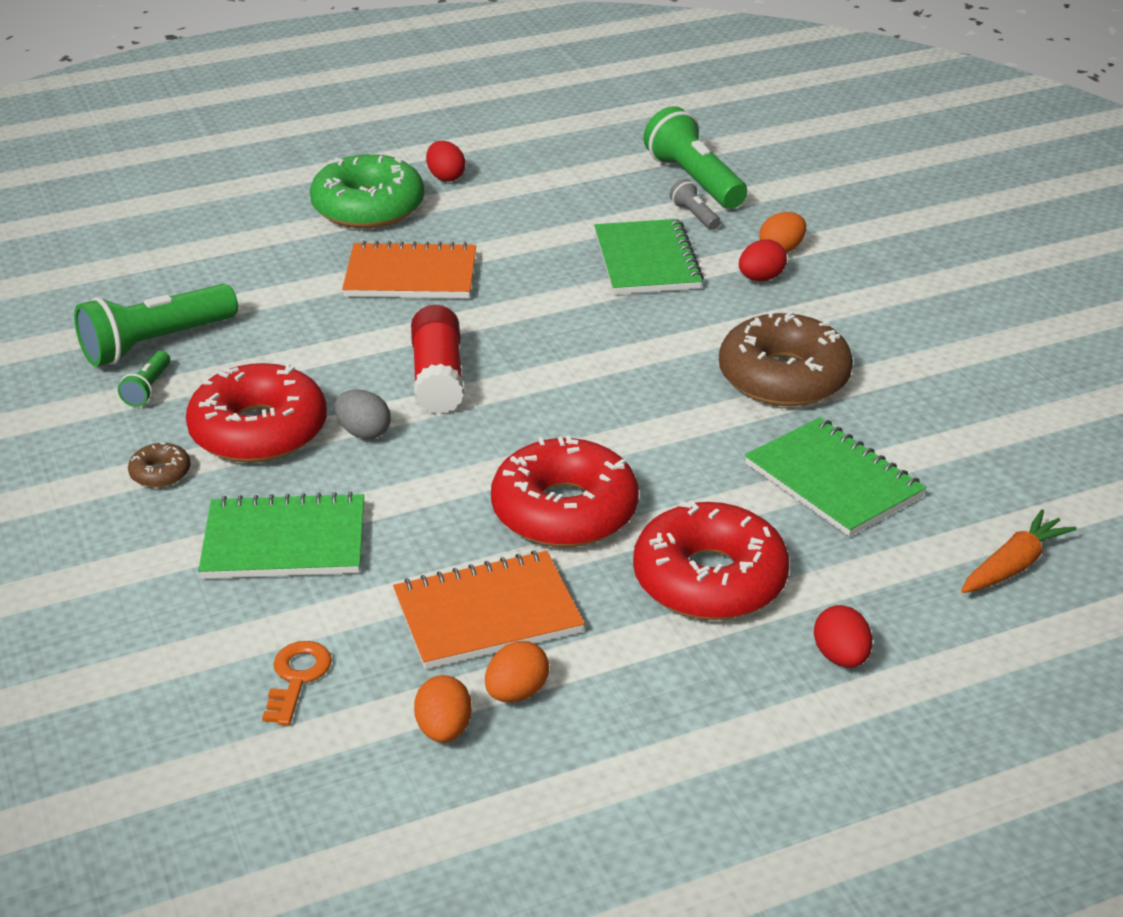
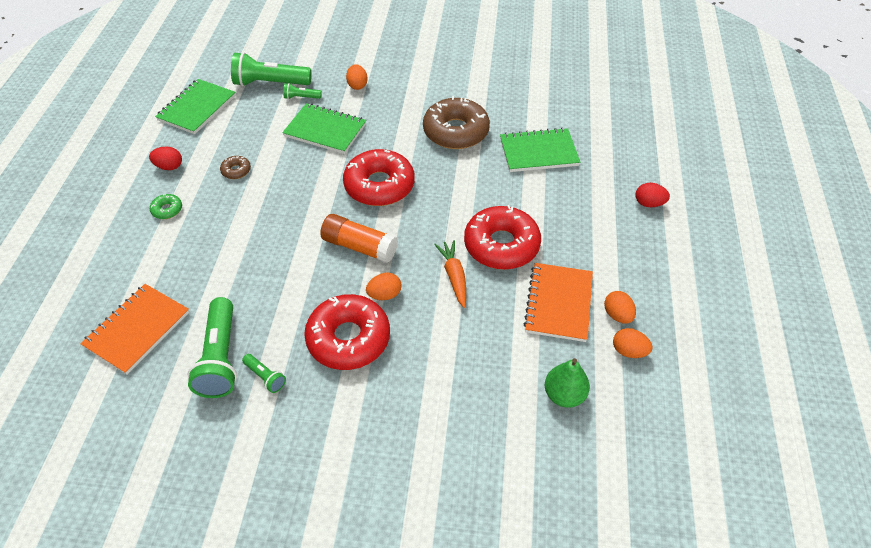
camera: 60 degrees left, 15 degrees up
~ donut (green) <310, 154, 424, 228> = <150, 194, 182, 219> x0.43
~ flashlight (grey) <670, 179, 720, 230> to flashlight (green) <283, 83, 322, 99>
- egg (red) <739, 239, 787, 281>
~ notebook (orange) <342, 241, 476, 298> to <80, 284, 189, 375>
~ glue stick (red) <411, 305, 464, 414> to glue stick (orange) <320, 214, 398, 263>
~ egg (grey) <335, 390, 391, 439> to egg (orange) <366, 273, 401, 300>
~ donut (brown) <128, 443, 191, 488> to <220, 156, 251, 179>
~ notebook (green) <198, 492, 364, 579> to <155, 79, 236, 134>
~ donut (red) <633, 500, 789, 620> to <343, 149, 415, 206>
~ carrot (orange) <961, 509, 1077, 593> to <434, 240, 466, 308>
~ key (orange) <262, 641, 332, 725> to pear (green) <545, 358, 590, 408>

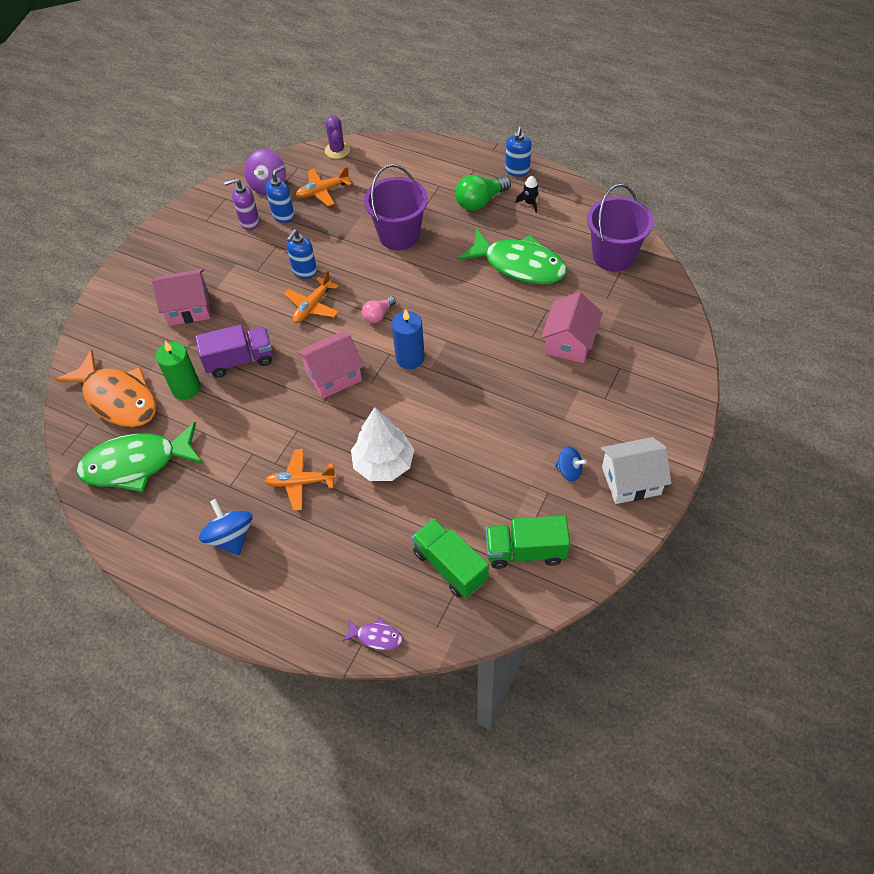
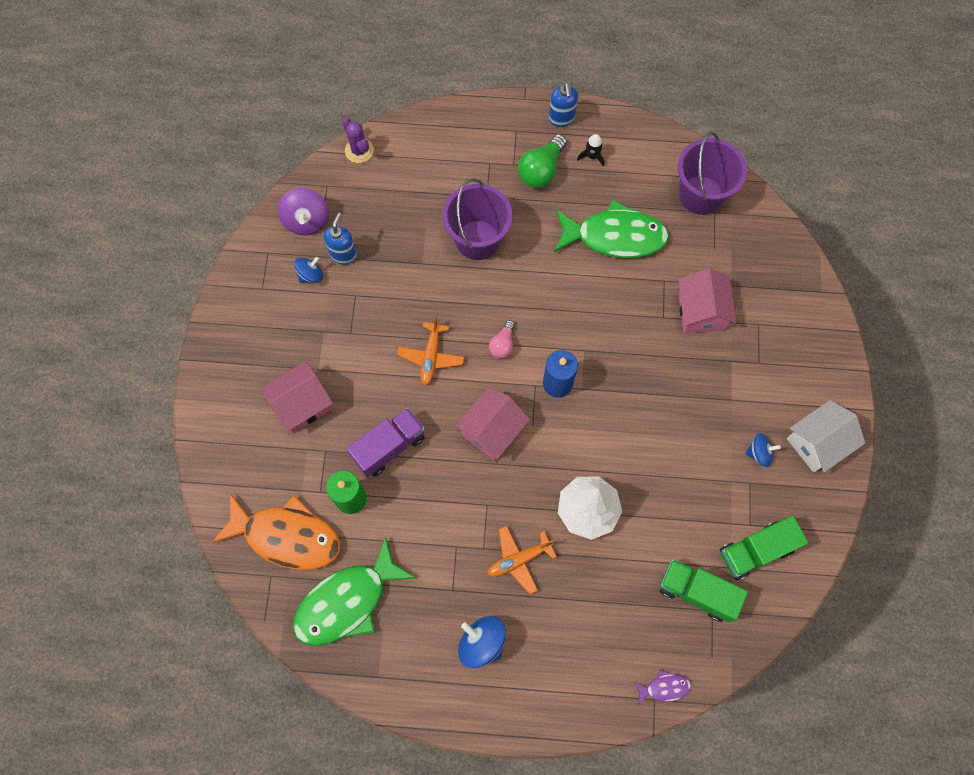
camera: 25 degrees left, 15 degrees up
- plane (orange) <296, 167, 352, 206>
~ soap dispenser (purple) <224, 178, 260, 230> to spinning top (blue) <294, 257, 323, 283>
- soap dispenser (blue) <286, 229, 317, 279>

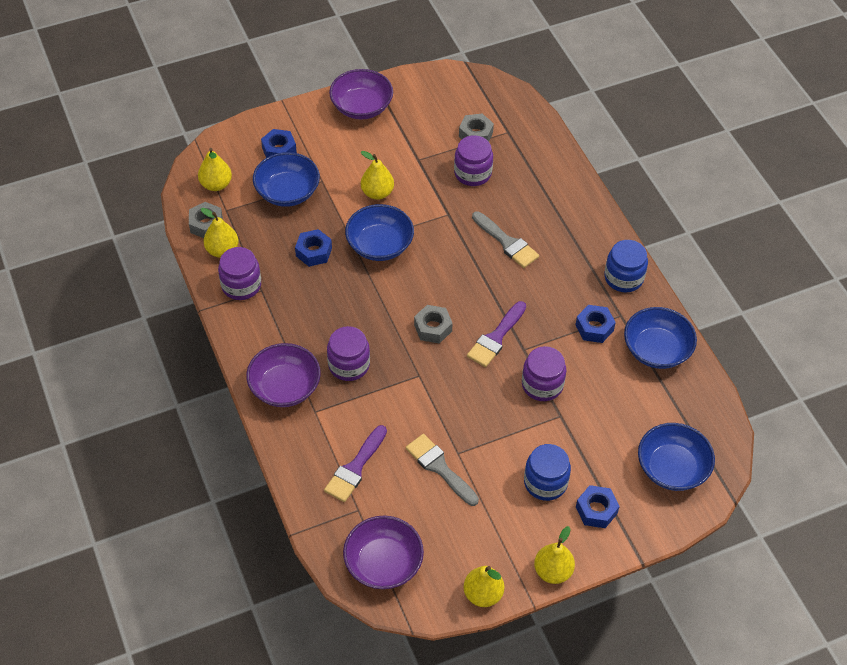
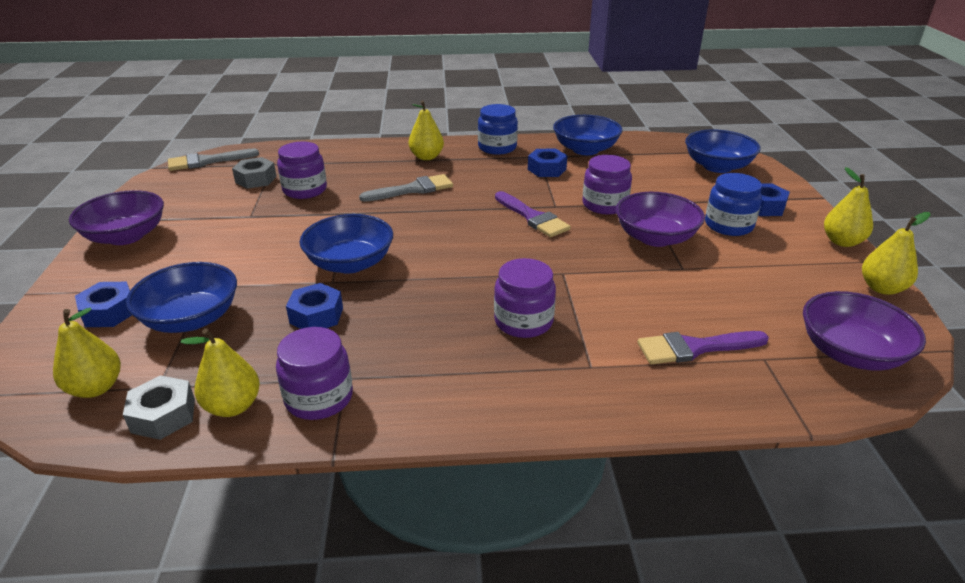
camera: 70 degrees left, 20 degrees down
~ pear (yellow) <361, 151, 394, 200> to <409, 100, 444, 160>
- nut (grey) <414, 305, 453, 344>
~ bowl (purple) <246, 343, 321, 407> to <616, 192, 705, 247>
~ brush (purple) <324, 425, 387, 502> = <637, 331, 769, 364> 120 degrees clockwise
~ brush (grey) <406, 434, 479, 506> to <168, 148, 259, 171>

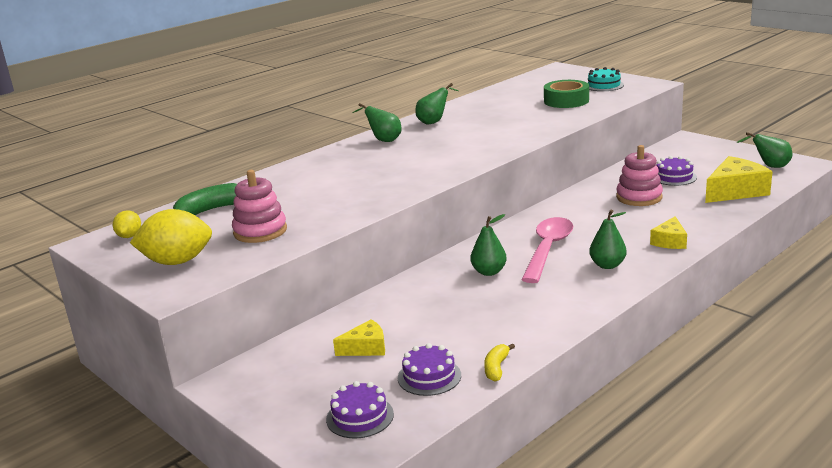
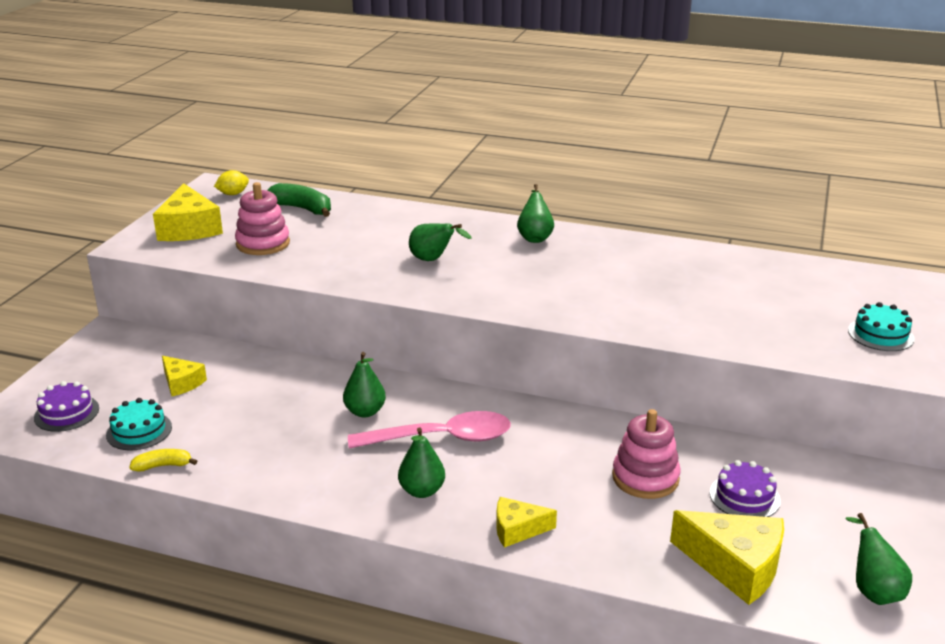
camera: 60 degrees right, 5 degrees up
- tape (green) <544, 80, 589, 108>
~ pear (green) <415, 83, 458, 124> to <409, 223, 472, 261>
~ lemon (yellow) <130, 209, 212, 265> to cheese (yellow) <153, 183, 223, 241>
~ cake (purple) <398, 343, 461, 396> to cake (turquoise) <106, 398, 172, 451>

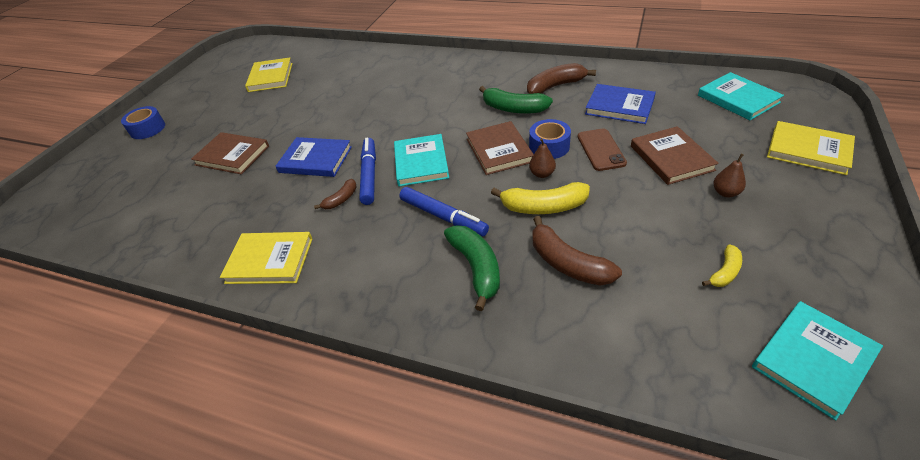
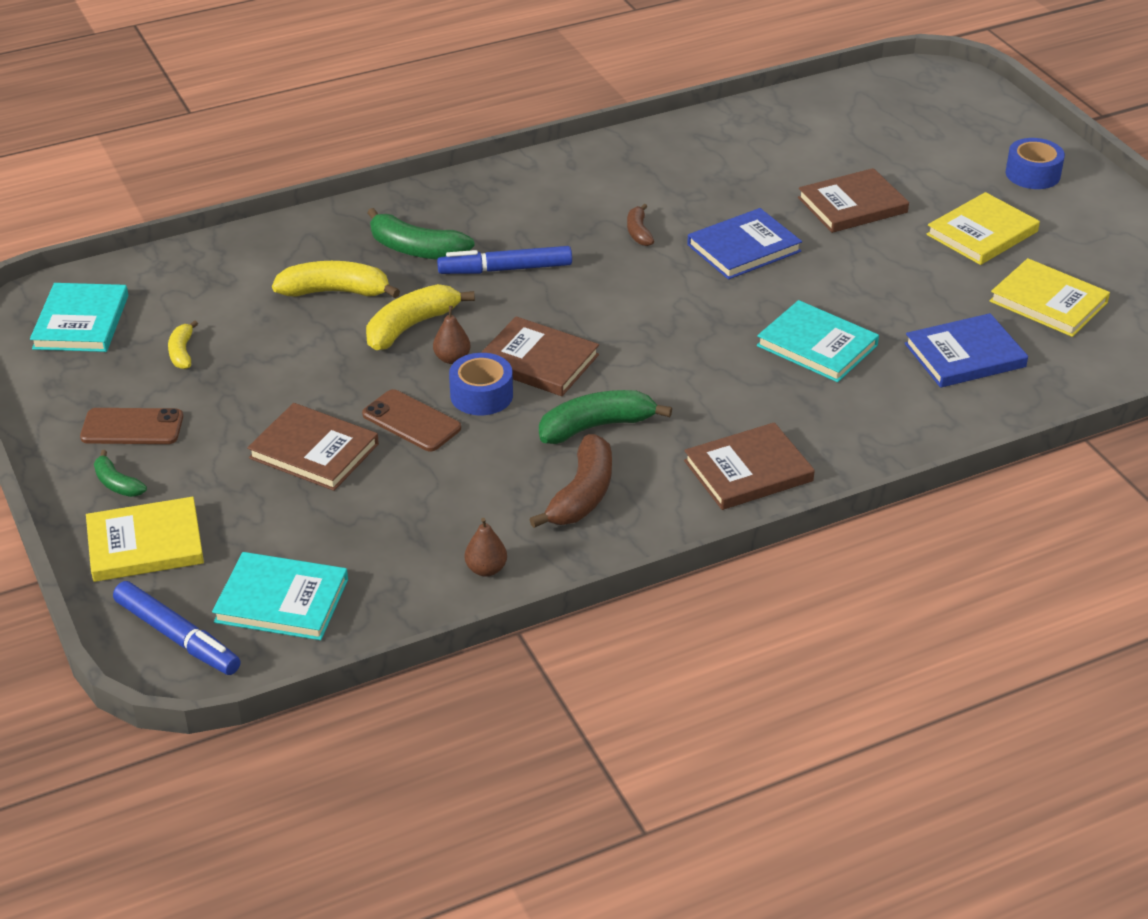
camera: 130 degrees right, 5 degrees down
~ book (blue) <585, 84, 656, 124> to <905, 313, 1028, 388>
~ book (turquoise) <394, 134, 449, 186> to <757, 300, 879, 382>
~ marker (blue) <359, 138, 376, 205> to <113, 581, 240, 675>
~ pear (brown) <714, 154, 746, 197> to <465, 518, 507, 577>
~ banana (brown) <532, 216, 622, 286> to banana (yellow) <272, 261, 400, 298>
~ book (yellow) <220, 232, 313, 284> to <926, 192, 1040, 265>
+ phone (brown) <80, 408, 183, 444>
+ book (brown) <684, 422, 815, 510>
+ banana (green) <94, 450, 147, 497>

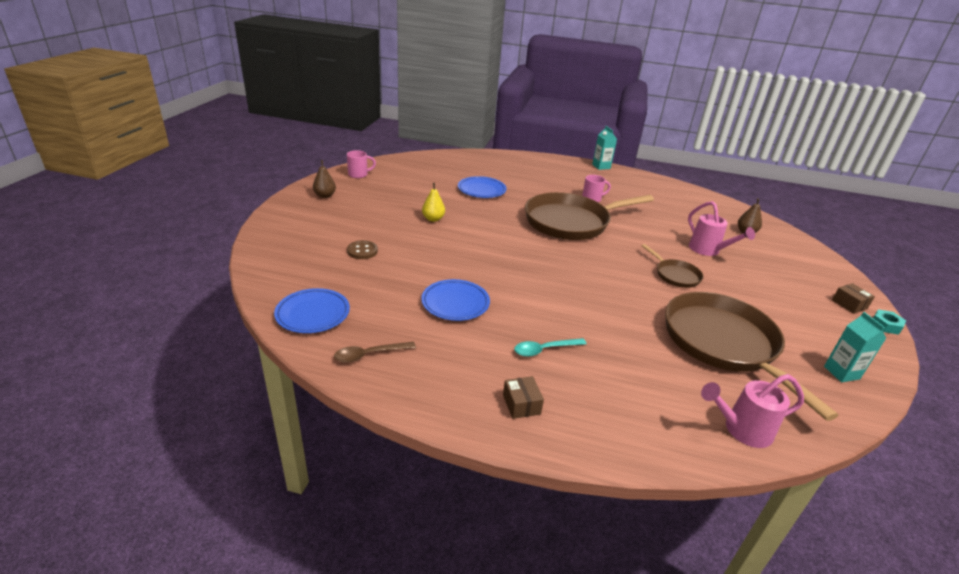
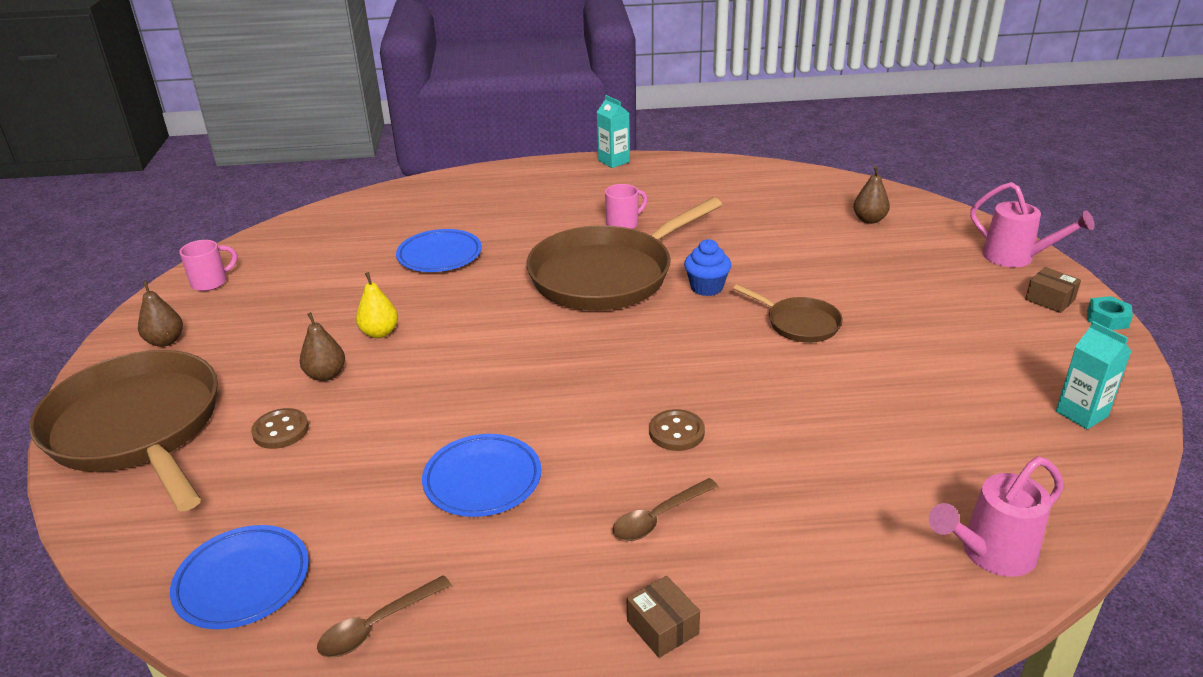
camera: 15 degrees left, 0 degrees up
~ watering can (pink) <688, 201, 755, 256> to <970, 182, 1095, 267>
~ pan (brown) <665, 292, 839, 421> to <29, 350, 218, 512>
~ spoon (turquoise) <514, 338, 586, 357> to spoon (brown) <613, 478, 718, 541>
+ cupcake (blue) <684, 239, 731, 296>
+ pear (brown) <300, 312, 345, 381>
+ button (brown) <649, 409, 705, 451>

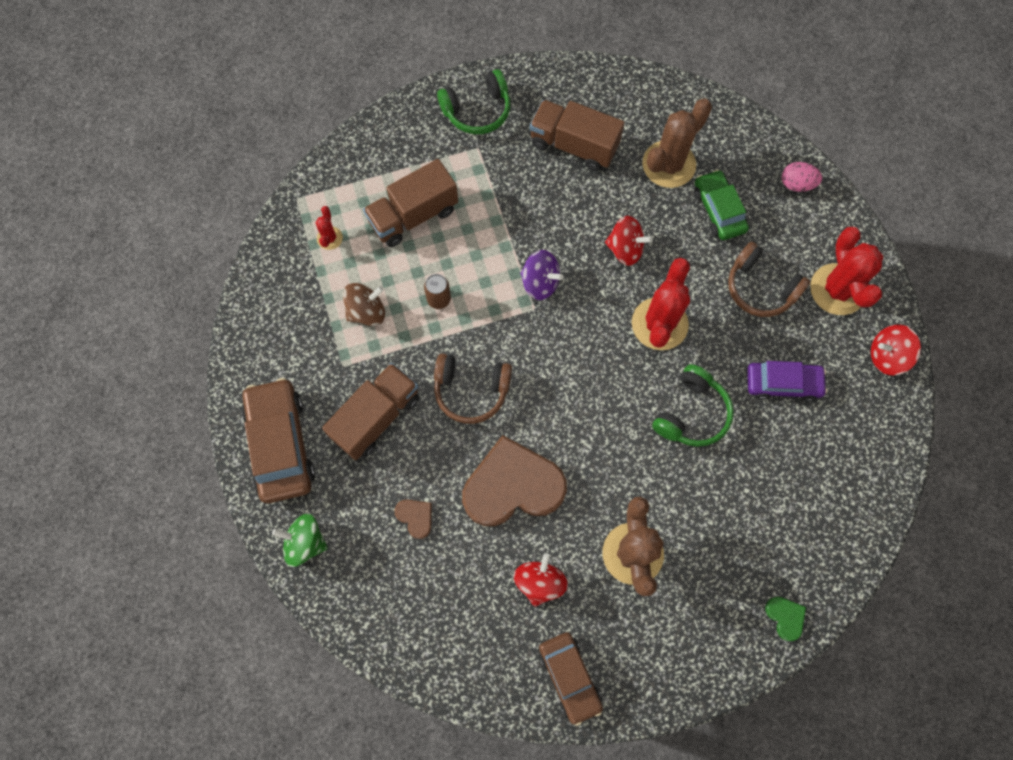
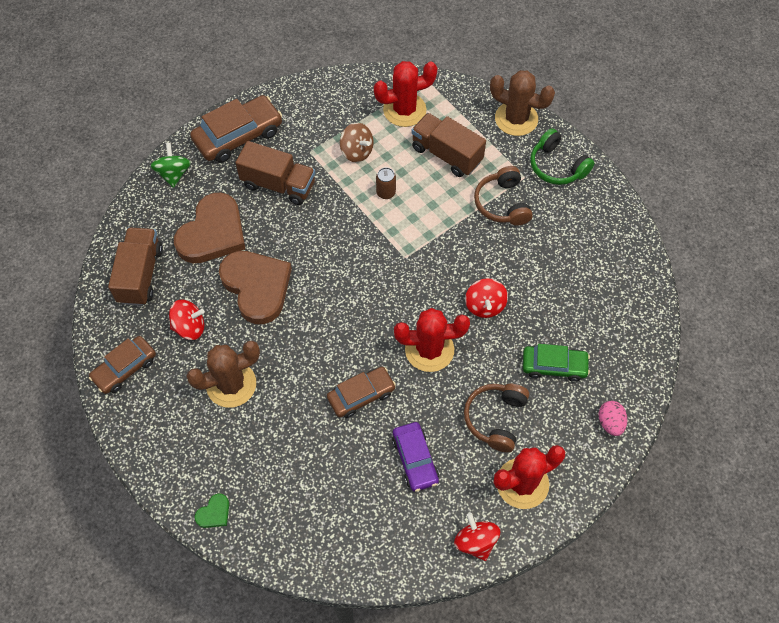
camera: 70 degrees right, 10 degrees down
~ cactus (brown) <642, 98, 712, 188> to <490, 70, 555, 136>
~ truck (brown) <530, 100, 624, 171> to <108, 228, 163, 306>
~ car (green) <694, 170, 749, 240> = <523, 344, 590, 382> 45 degrees clockwise
~ cactus (red) <316, 206, 343, 250> = <374, 61, 437, 127> x2.12
- spinning top (purple) <521, 250, 563, 300>
~ headphones (brown) <434, 353, 512, 424> to <474, 166, 533, 226>
~ headphones (green) <652, 364, 734, 447> to car (brown) <327, 367, 396, 418>
~ heart (brown) <395, 500, 432, 539> = <174, 193, 245, 263> x2.42

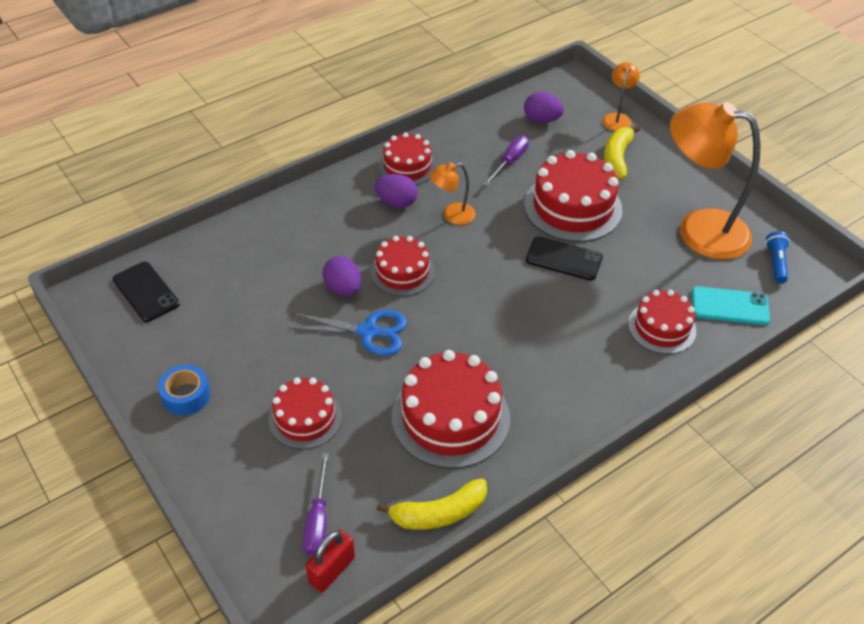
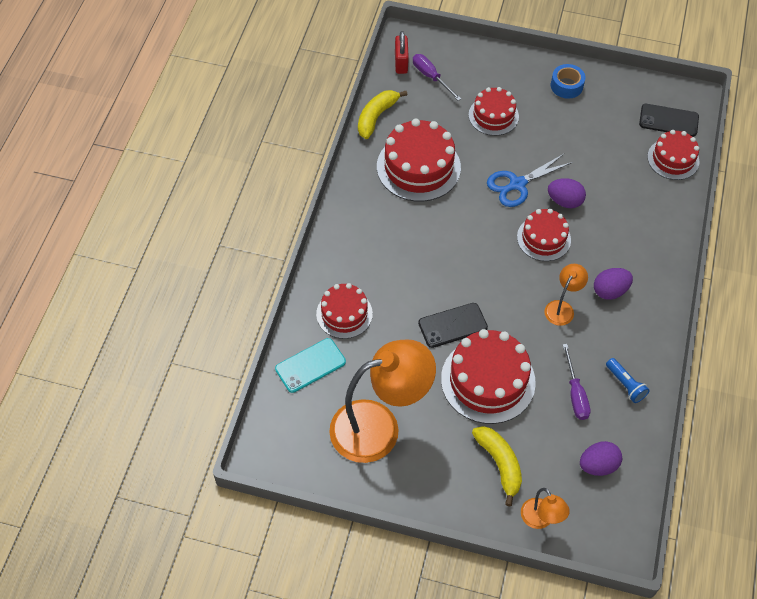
camera: 140 degrees right, 10 degrees up
~ cake (red) <378, 132, 437, 185> to <647, 130, 699, 180>
~ flashlight (blue) <765, 231, 790, 283> to <606, 358, 650, 403>

